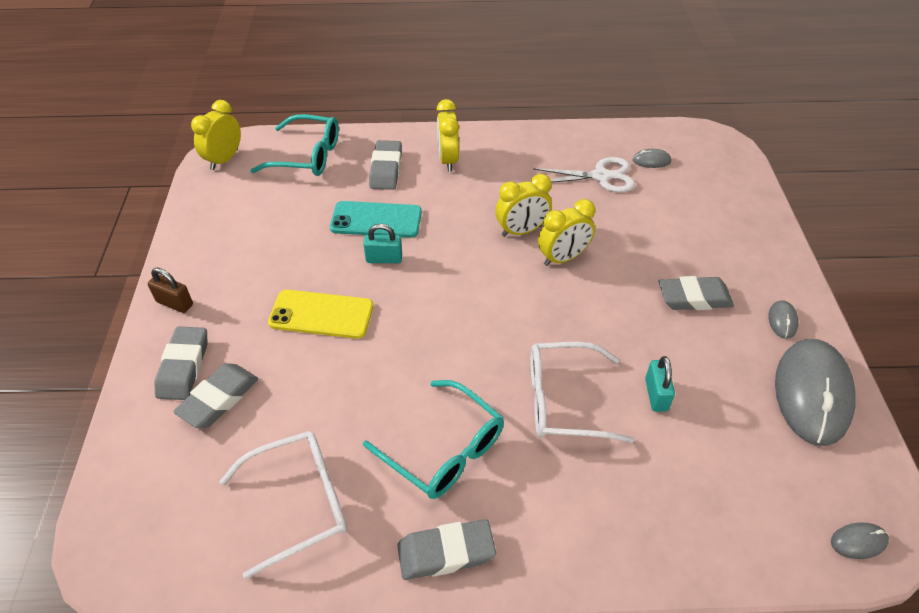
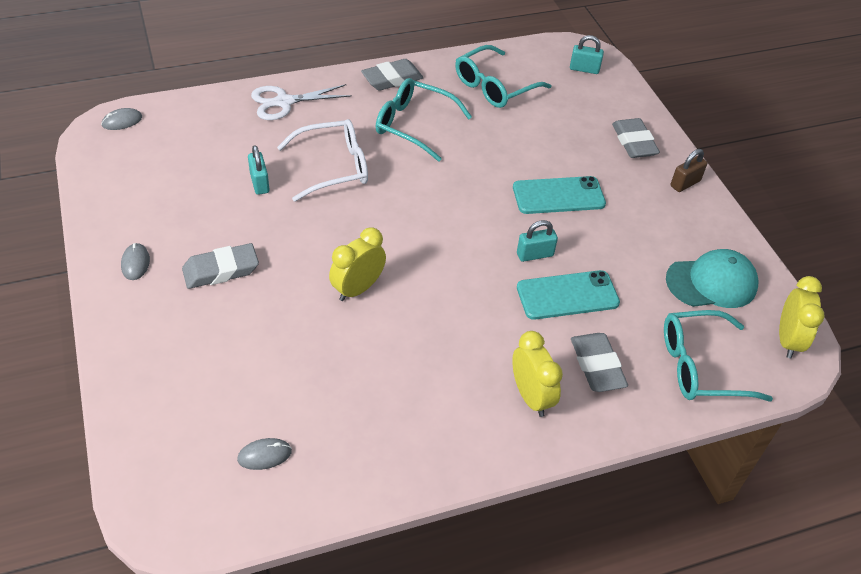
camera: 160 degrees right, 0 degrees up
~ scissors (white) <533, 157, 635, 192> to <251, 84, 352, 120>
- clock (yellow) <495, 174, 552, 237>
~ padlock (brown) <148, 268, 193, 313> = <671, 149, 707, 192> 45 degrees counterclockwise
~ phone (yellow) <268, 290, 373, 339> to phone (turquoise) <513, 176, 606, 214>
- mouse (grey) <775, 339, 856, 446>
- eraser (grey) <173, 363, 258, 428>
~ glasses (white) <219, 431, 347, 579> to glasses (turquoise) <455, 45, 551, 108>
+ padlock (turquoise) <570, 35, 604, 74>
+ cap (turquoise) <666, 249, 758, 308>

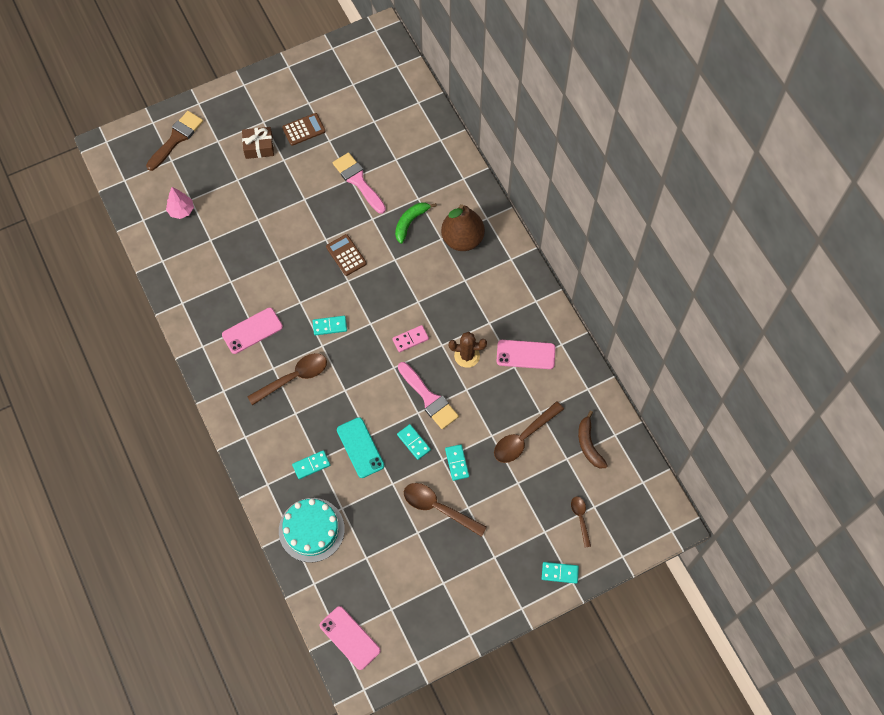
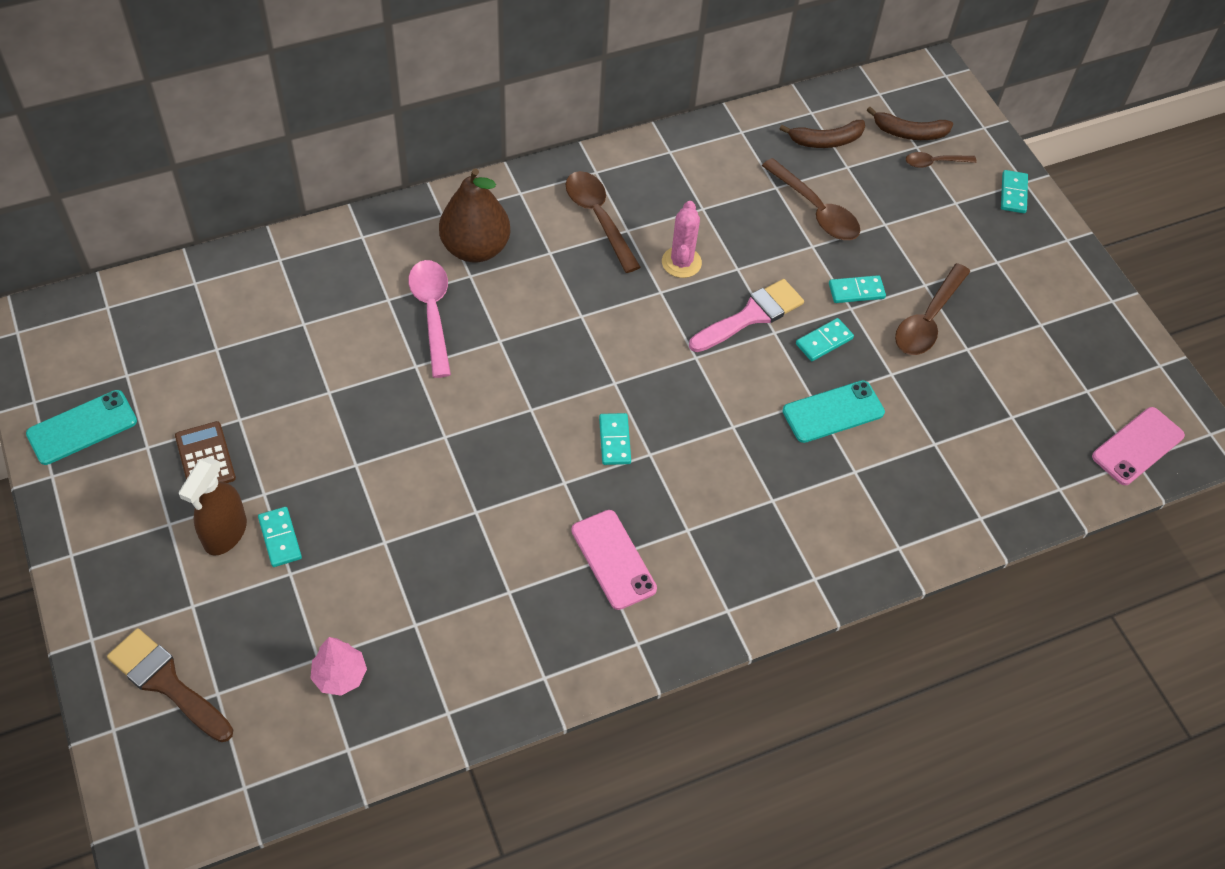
camera: 90 degrees left, 10 degrees down
~ gift (brown) <242, 127, 274, 159> to spray bottle (brown) <179, 457, 247, 555>
- brush (pink) <333, 153, 386, 214>
~ banana (green) <395, 202, 437, 244> to spoon (pink) <408, 260, 451, 378>
- calculator (brown) <326, 234, 367, 276>
- domino (pink) <392, 325, 429, 352>
~ cactus (brown) <449, 332, 487, 368> to cactus (pink) <662, 201, 702, 278>
- phone (pink) <496, 340, 555, 369>
~ spoon (brown) <247, 353, 327, 405> to <566, 171, 640, 273>
~ domino (turquoise) <292, 450, 330, 479> to <258, 507, 302, 567>
- cake (turquoise) <279, 498, 345, 563>
+ banana (brown) <867, 107, 953, 140>
+ phone (turquoise) <26, 390, 137, 465>

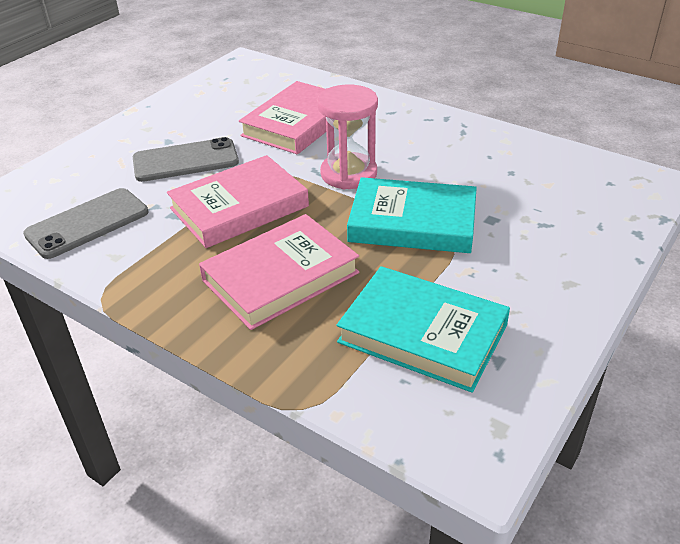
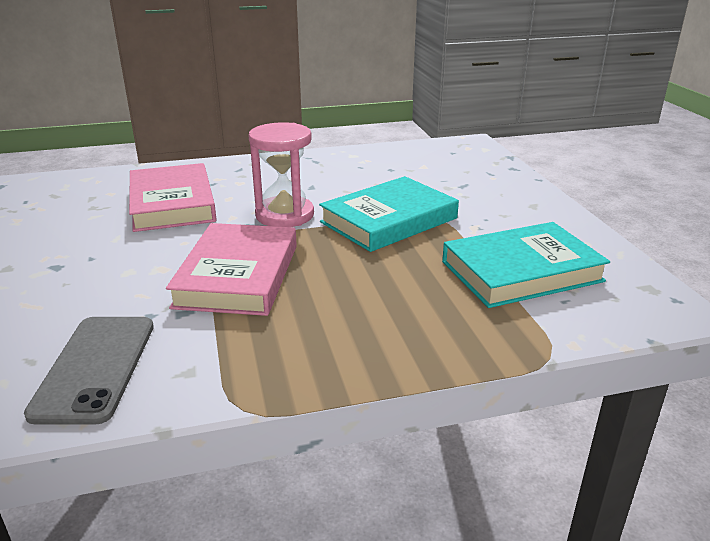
camera: 50 degrees left, 10 degrees down
- phone (grey) <133, 137, 239, 182>
- book (pink) <199, 214, 359, 330>

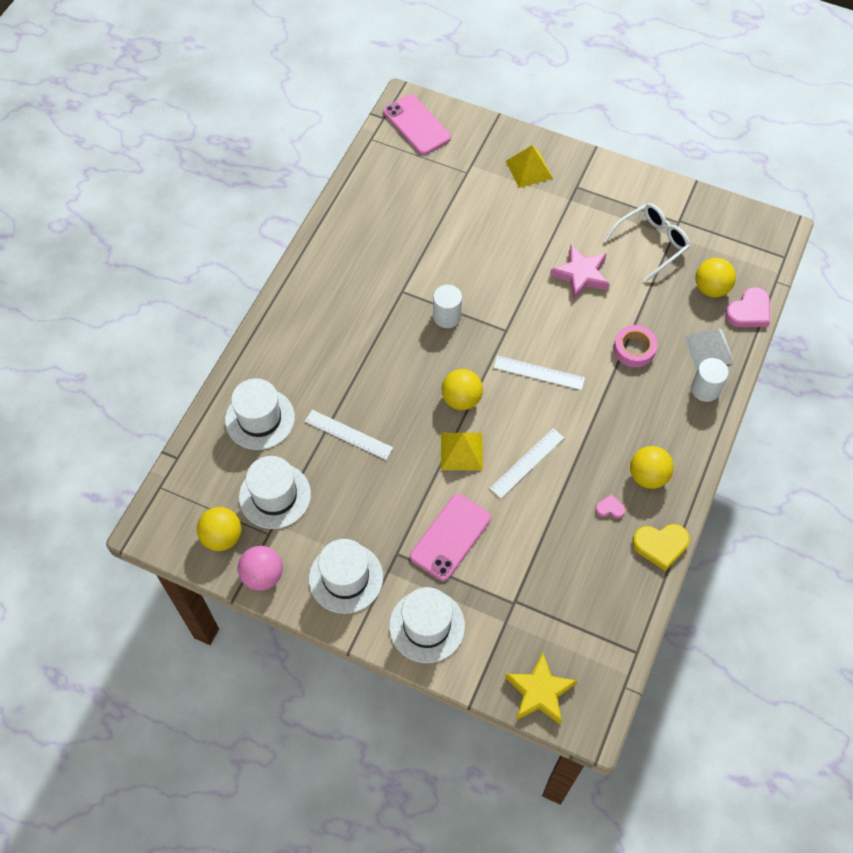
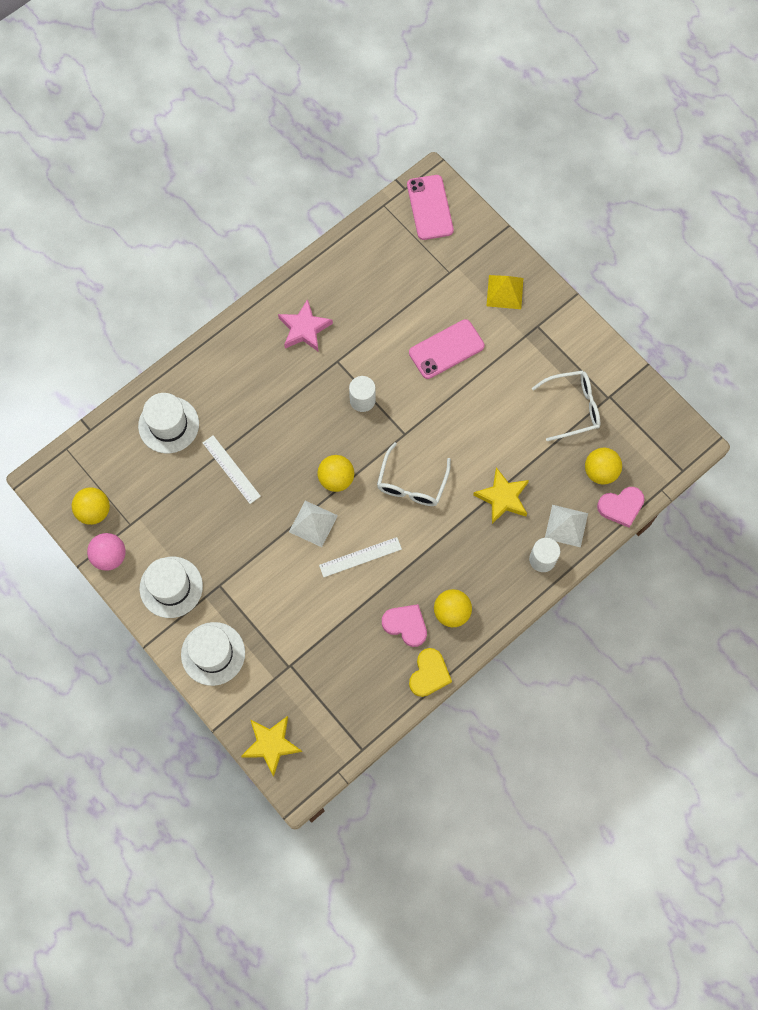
camera: 25 degrees right, 10 degrees up
~ star (pink) <550, 245, 610, 300> to <278, 299, 333, 352>
~ tape (pink) <614, 325, 657, 367> to star (yellow) <473, 467, 529, 524>
~ ruler (white) <494, 356, 585, 390> to glasses (white) <377, 442, 451, 506>
~ pyramid (yellow) <441, 433, 483, 470> to pyramid (white) <289, 501, 338, 547>
- hat (white) <239, 456, 311, 529>
~ phone (pink) <410, 494, 491, 581> to <409, 319, 485, 379>
~ heart (pink) <595, 494, 626, 519> = <382, 604, 427, 647> x1.88
~ heart (yellow) <632, 524, 690, 571> = <409, 648, 452, 697> 90 degrees counterclockwise

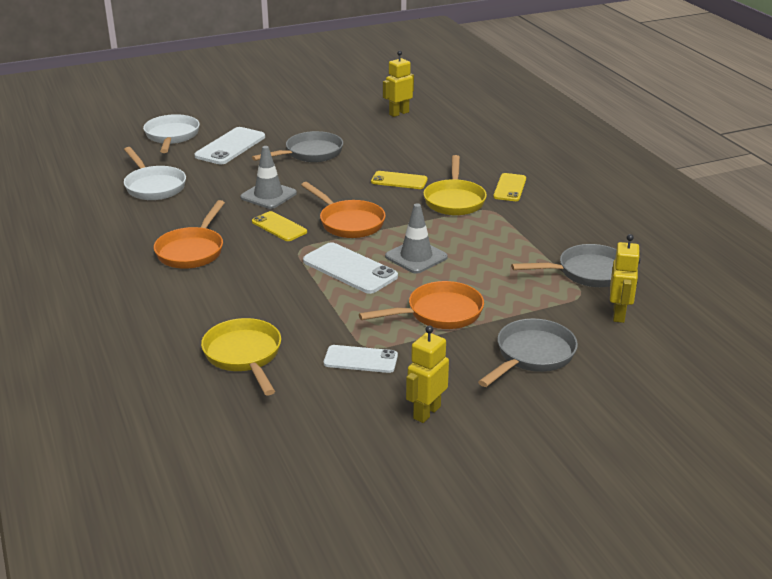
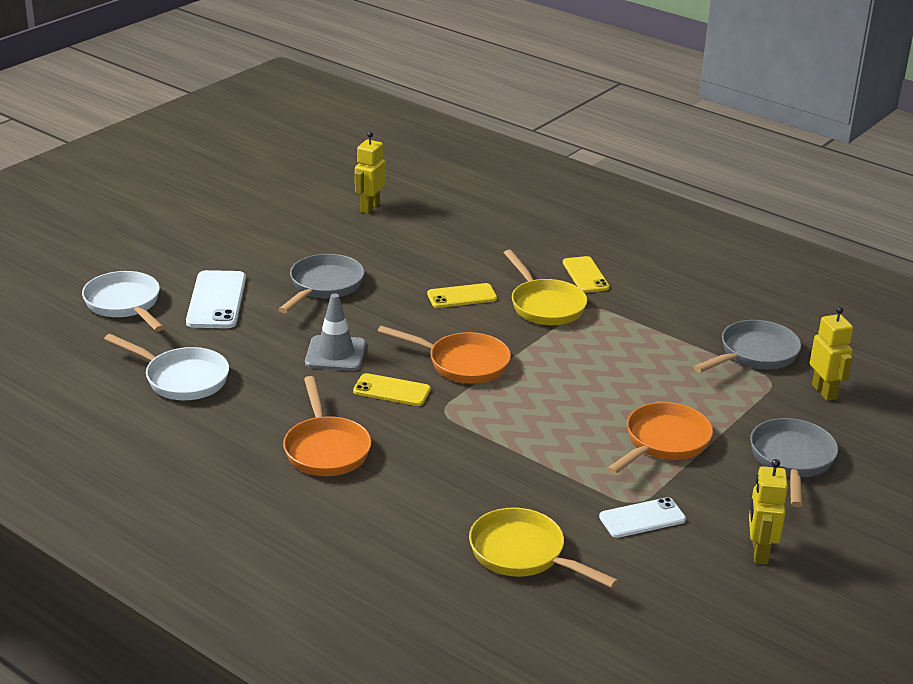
camera: 30 degrees left, 0 degrees up
- traffic cone (grey) <385, 203, 448, 274>
- phone (white) <303, 242, 398, 294>

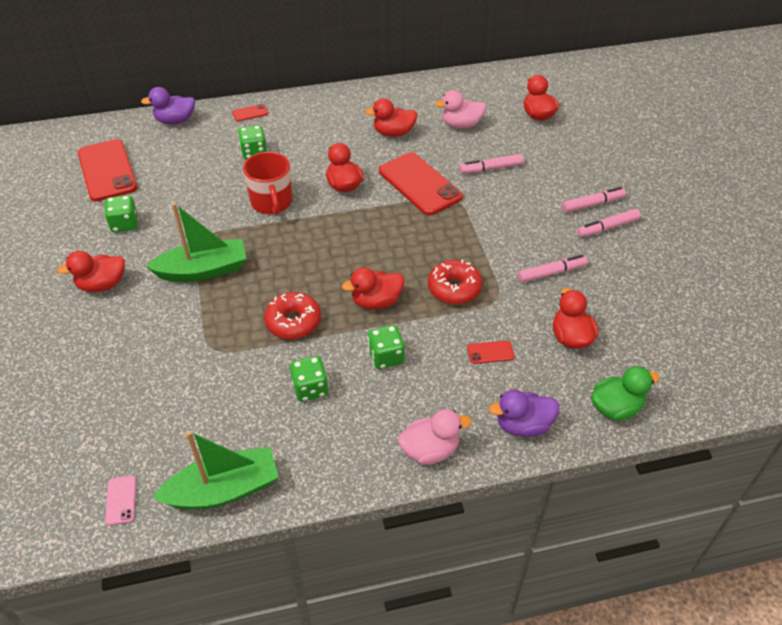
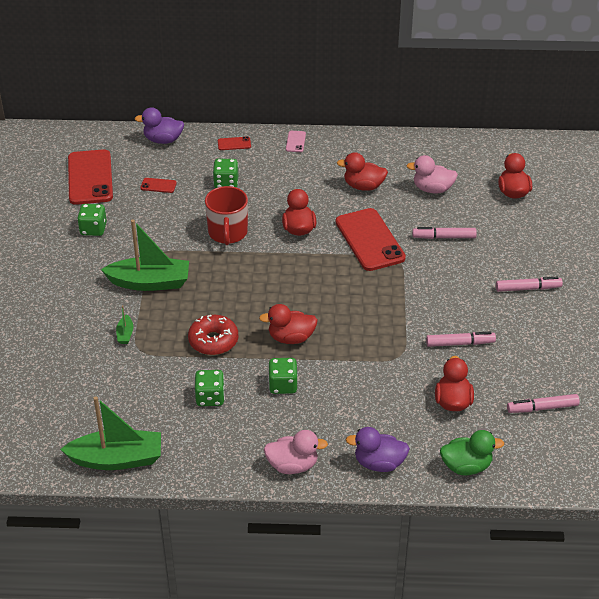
camera: 15 degrees right, 5 degrees down
~ marker (pink) <577, 209, 641, 237> to <507, 394, 580, 413>
- duck (red) <57, 251, 125, 292>
- donut (red) <428, 260, 483, 304>
~ phone (red) <467, 341, 515, 364> to <140, 178, 177, 193>
~ phone (pink) <105, 475, 136, 526> to <286, 131, 306, 152>
+ boat (green) <116, 305, 133, 344>

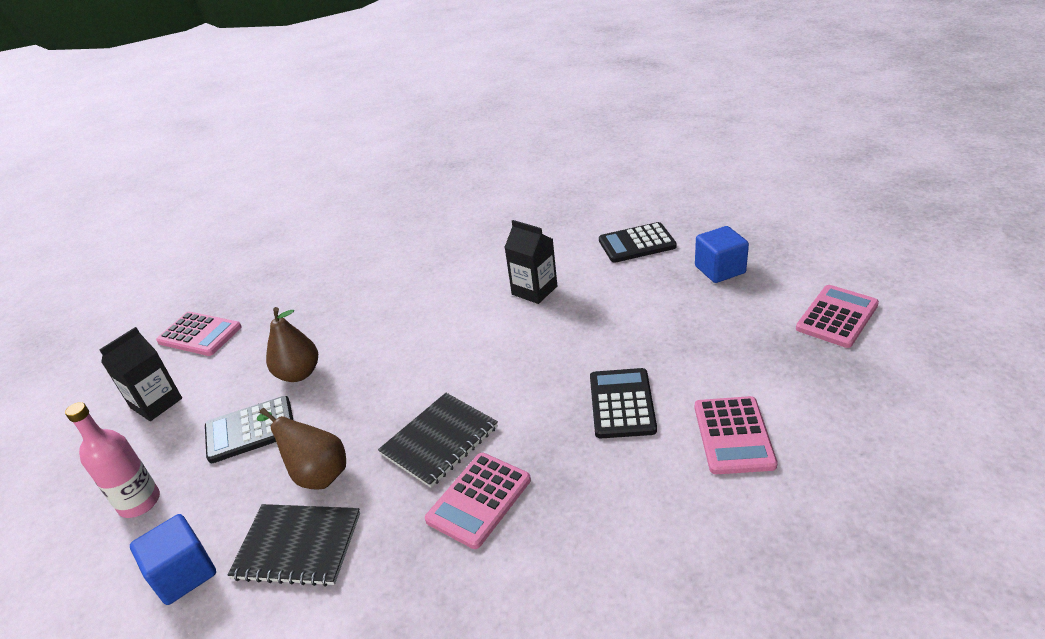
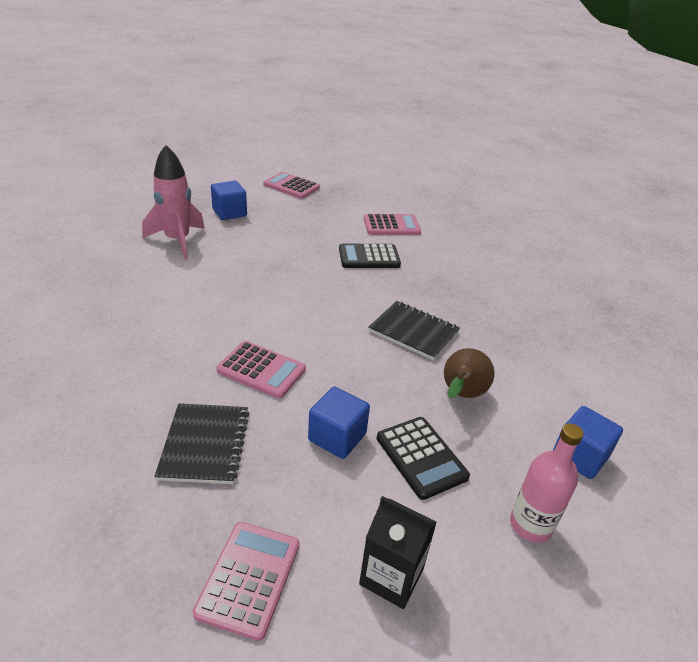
camera: 105 degrees left, 0 degrees up
- carton (black) <504, 220, 557, 304>
~ calculator (black) <599, 222, 677, 263> to rocket (pink) <142, 145, 205, 259>
~ pear (brown) <266, 307, 318, 382> to cube (blue) <308, 387, 370, 459>
~ calculator (pink) <425, 453, 531, 549> to <217, 341, 306, 399>
~ notebook (black) <228, 504, 360, 587> to <154, 403, 250, 484>

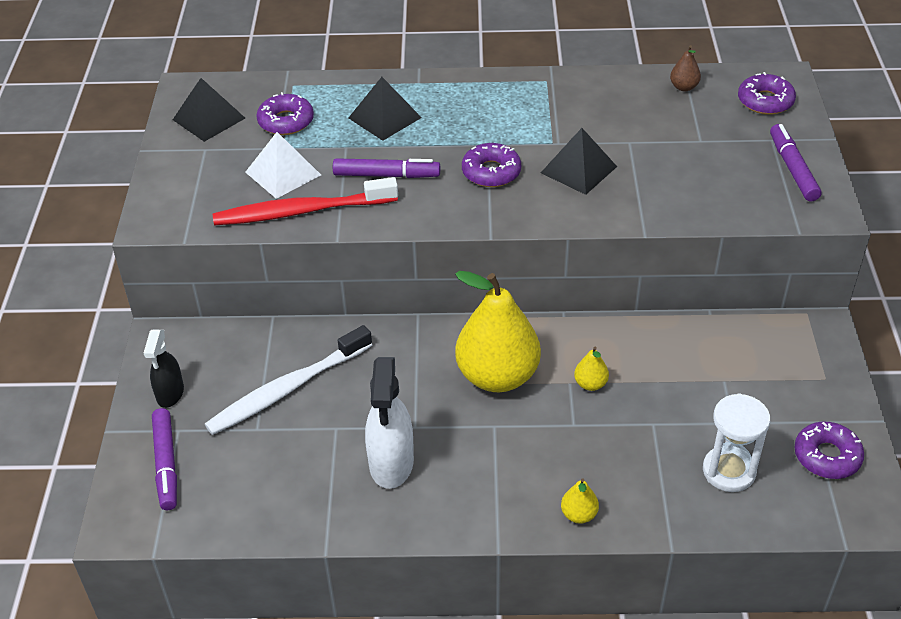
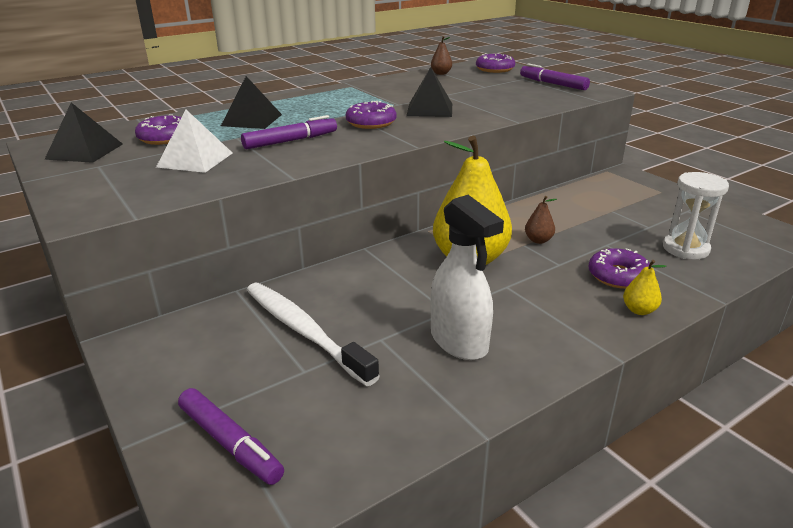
camera: 35 degrees left, 15 degrees down
- toothbrush (red) <213, 177, 398, 226>
~ toothbrush (white) <205, 325, 372, 435> = <247, 283, 380, 386> 120 degrees clockwise
- spray bottle (black) <144, 329, 184, 408>
~ pear (yellow) <574, 347, 609, 391> to pear (brown) <525, 196, 557, 244>
~ donut (purple) <794, 422, 864, 479> to <588, 248, 652, 289>

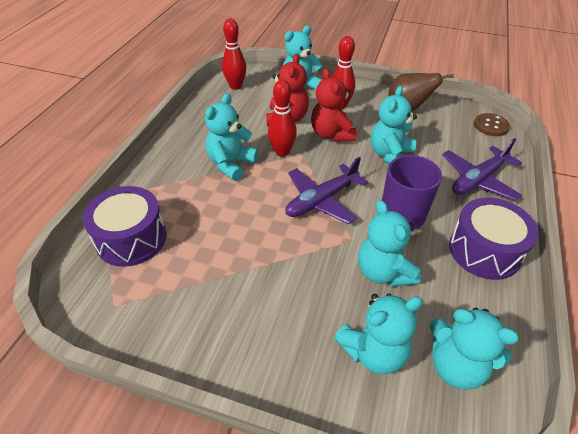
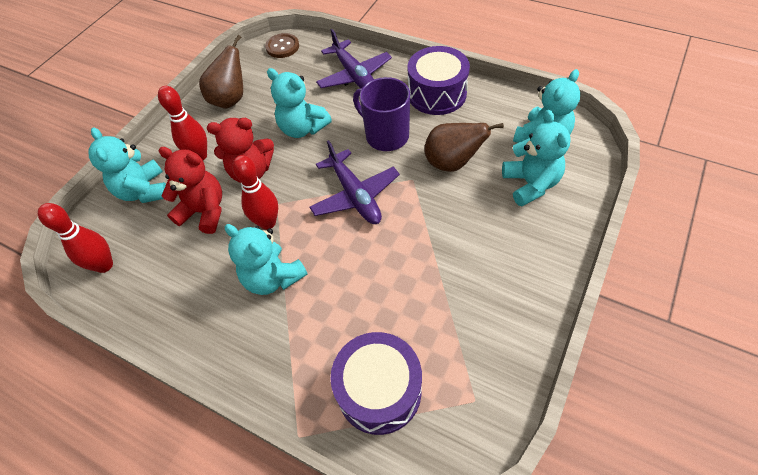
camera: 75 degrees left, 10 degrees up
~ teddy bear (turquoise) <358, 200, 421, 287> to pear (brown) <424, 123, 504, 172>

